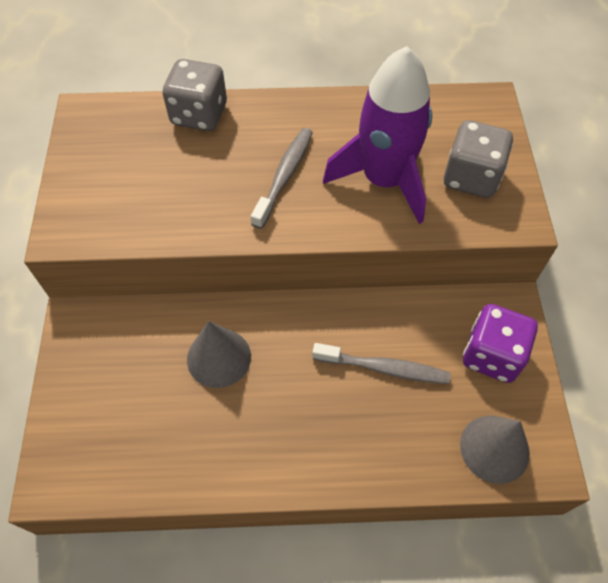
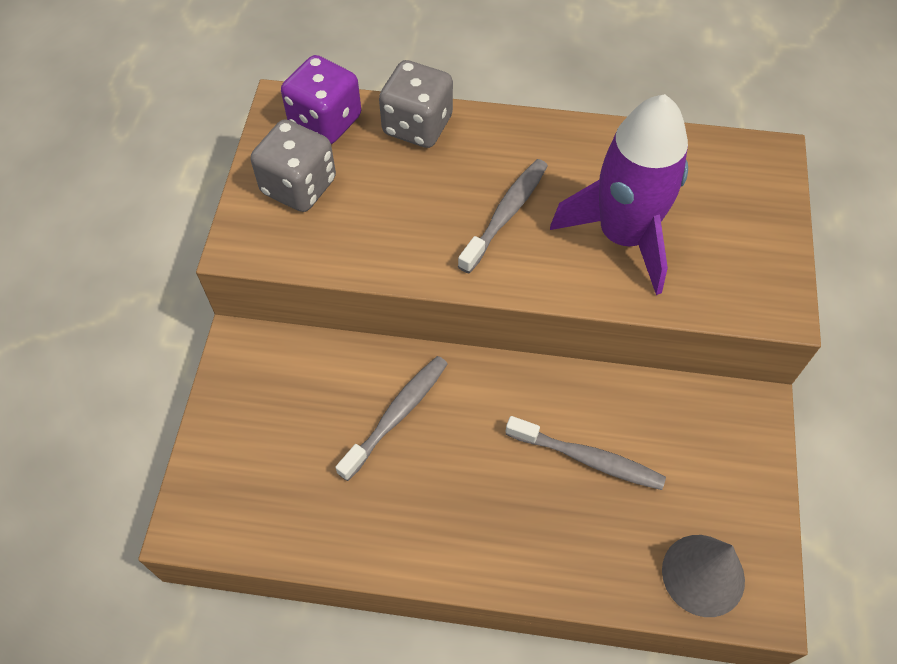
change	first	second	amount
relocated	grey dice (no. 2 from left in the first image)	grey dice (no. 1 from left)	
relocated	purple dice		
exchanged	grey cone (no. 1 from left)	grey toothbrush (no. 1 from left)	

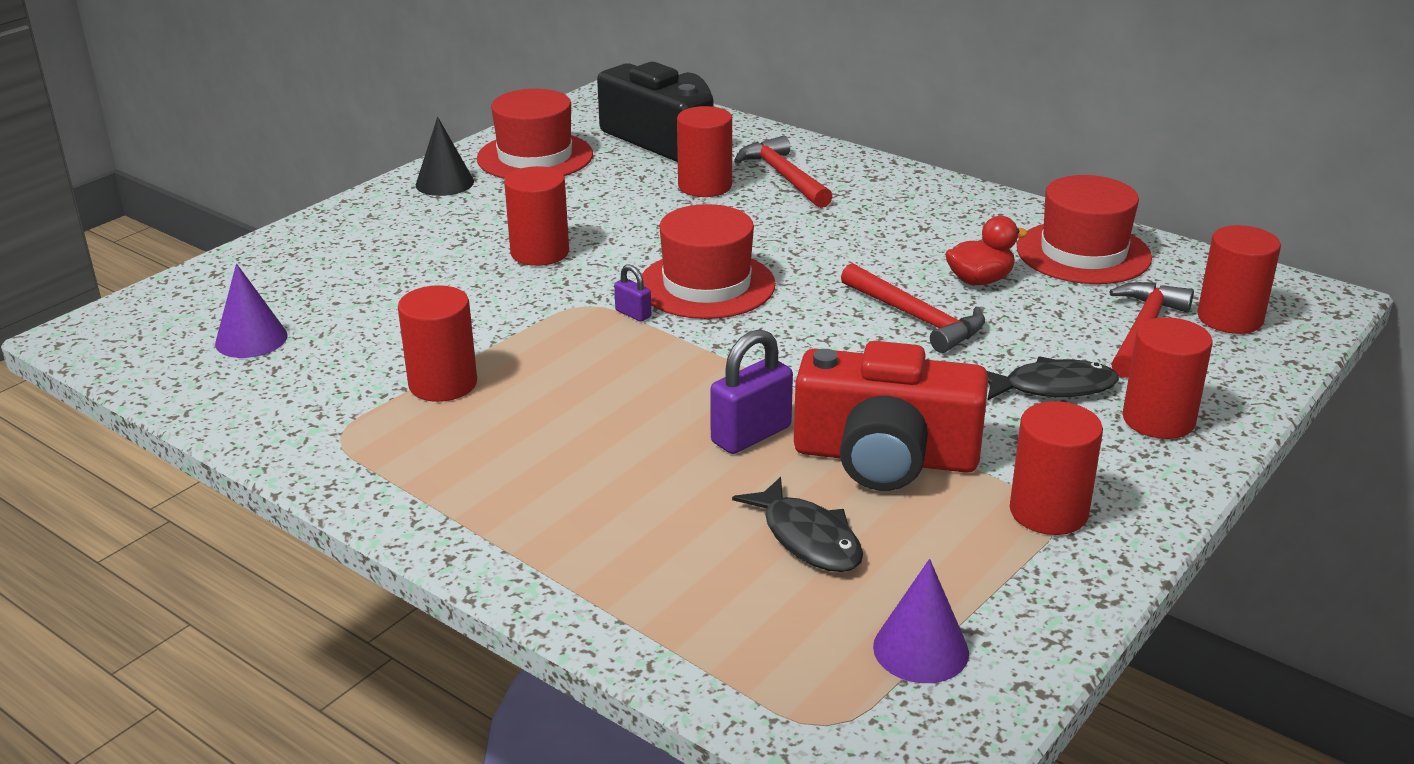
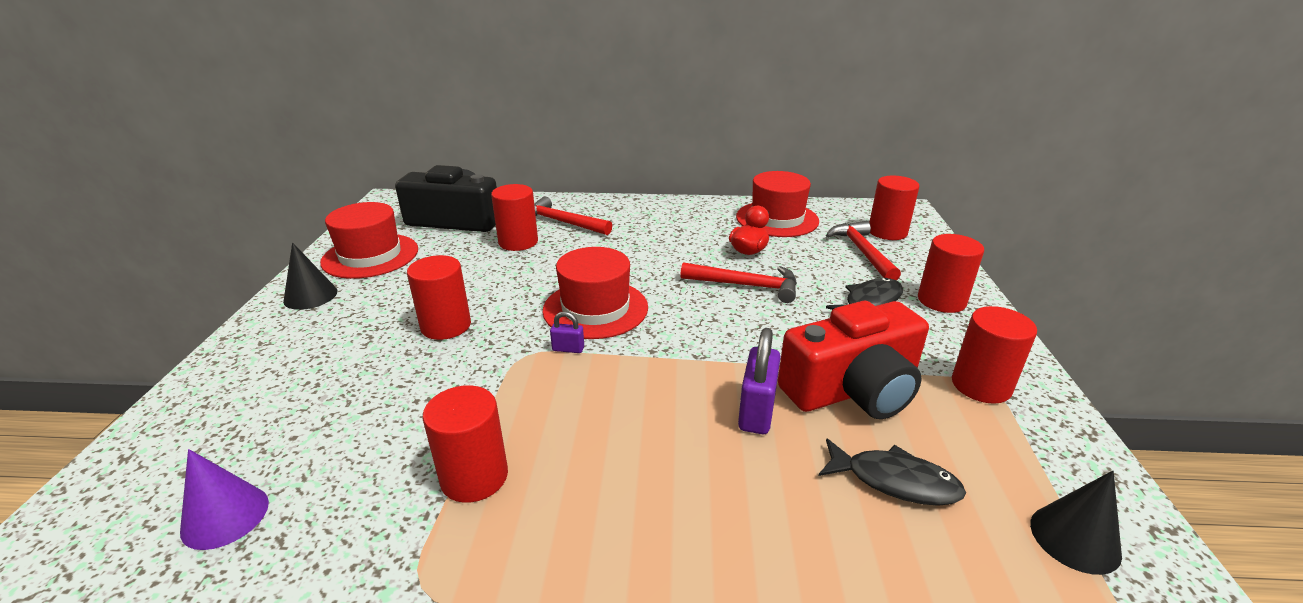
change	first	second	amount
colour	purple cone (no. 2 from left)	black cone (no. 2 from left)	

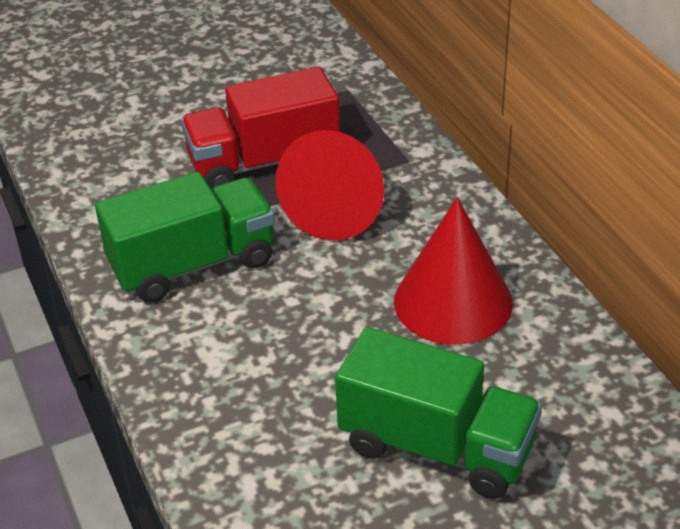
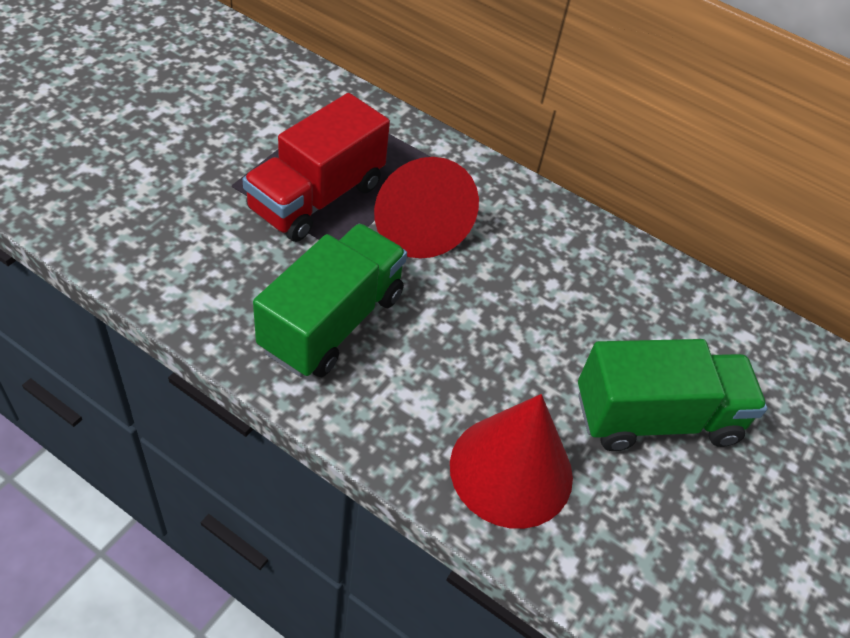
change	first	second	amount
relocated	red cone (no. 2 from left)		

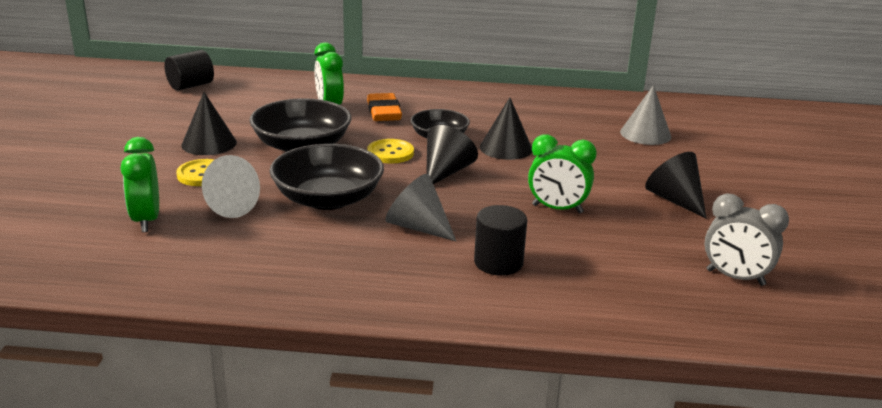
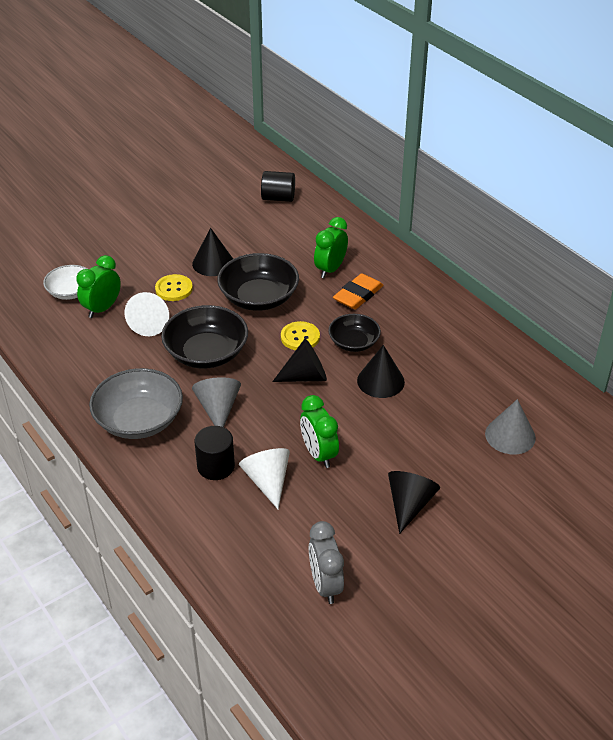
change	first	second	amount
appeared		white bowl	
appeared		grey bowl	
appeared		white cone (no. 2 from left)	

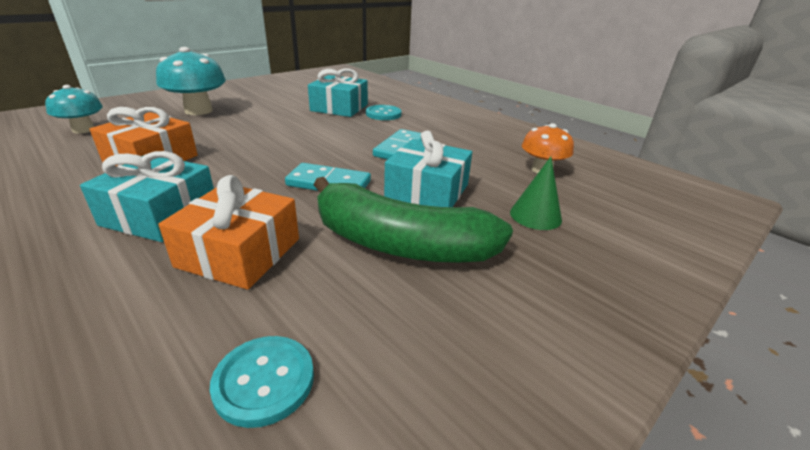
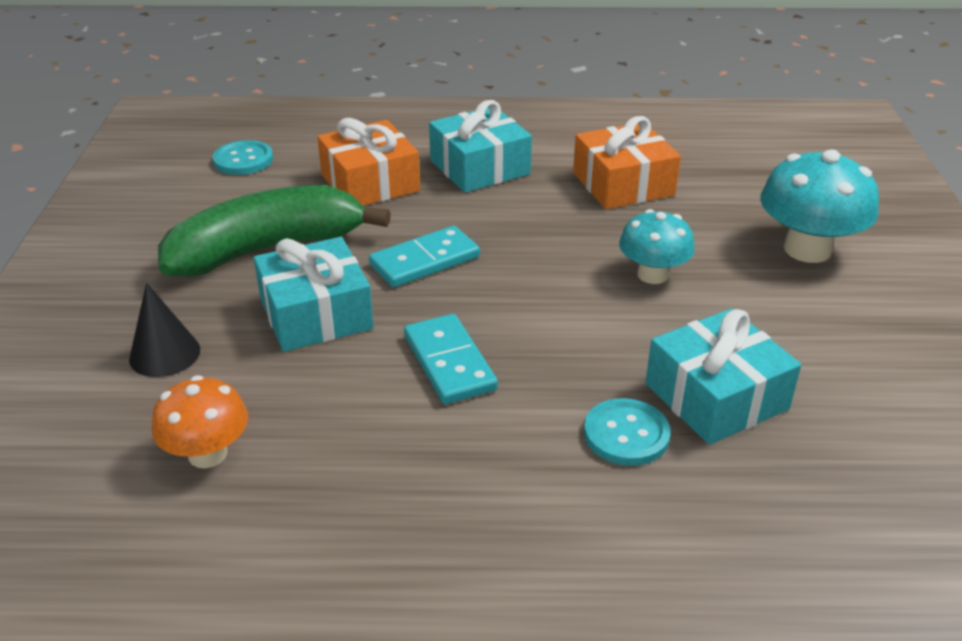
change	first	second	amount
relocated	turquoise mushroom (no. 1 from left)		
colour	green cone	black cone	

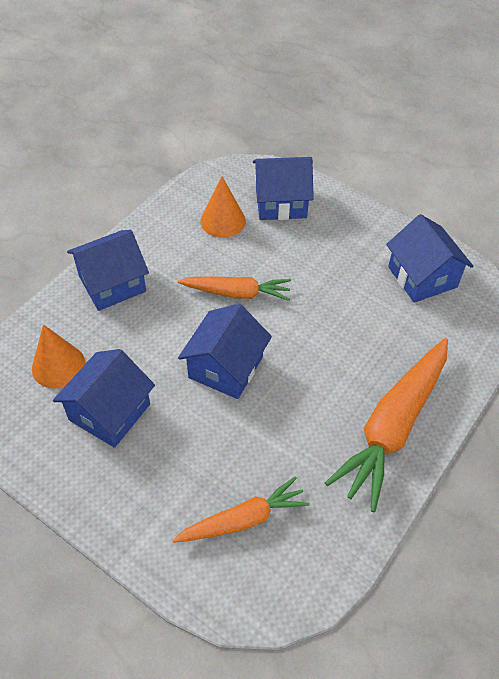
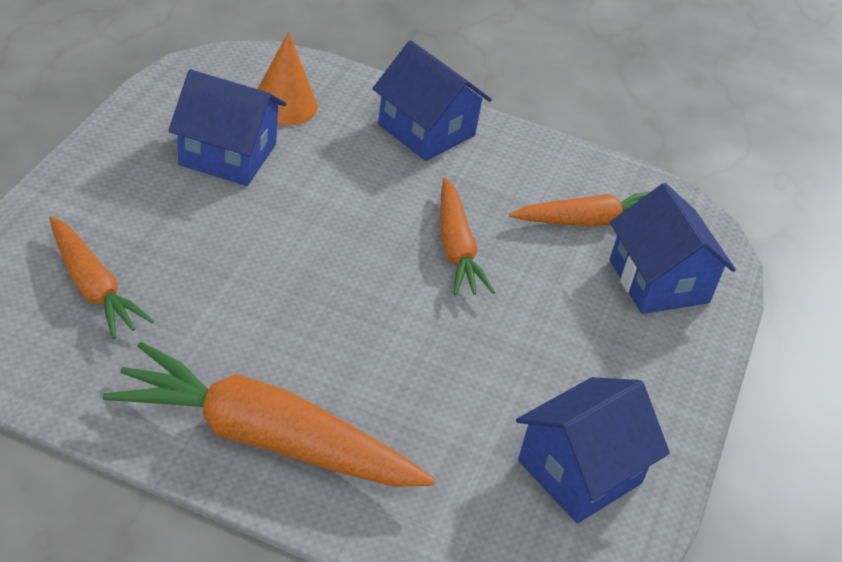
change	first	second	amount
missing	blue house (no. 3 from left)		
exchanged	orange cone (no. 2 from left)	orange carrot (no. 4 from left)	

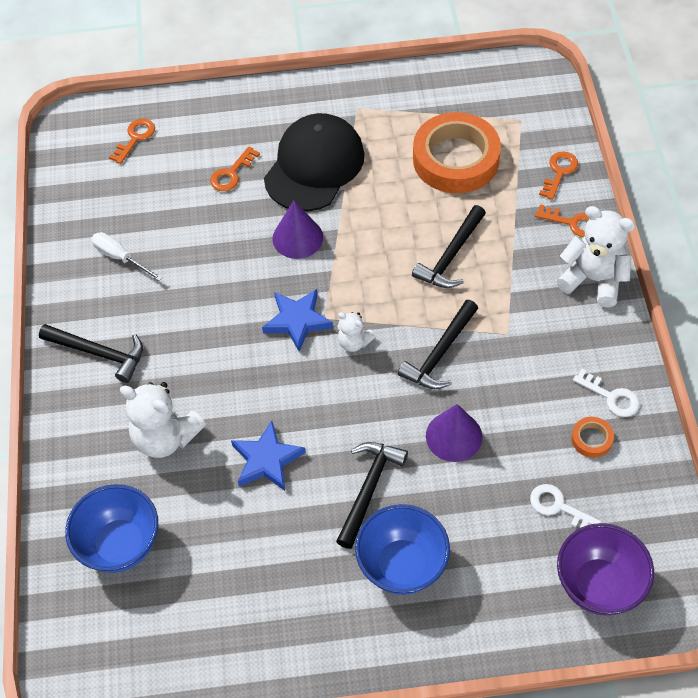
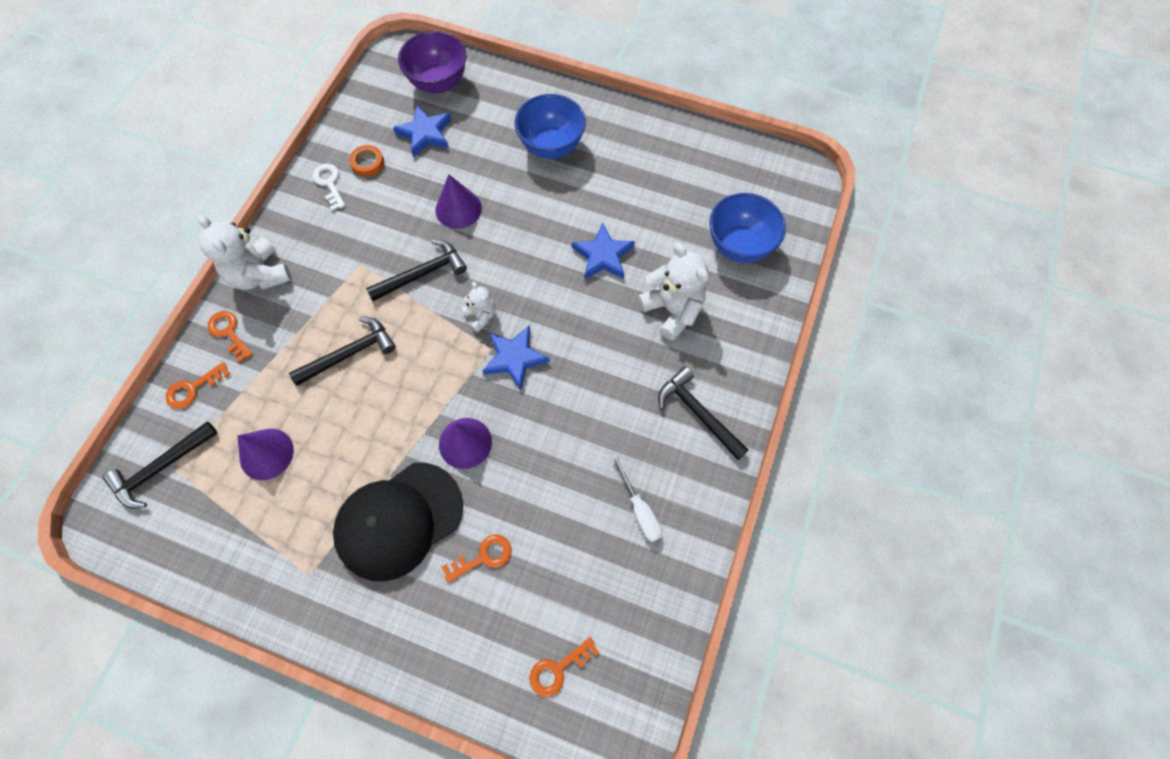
change	first	second	amount
relocated	black hammer (no. 2 from left in the first image)	black hammer (no. 1 from left)	
exchanged	orange tape (no. 1 from left)	purple cone (no. 1 from left)	
exchanged	white key (no. 1 from left)	blue star (no. 1 from left)	

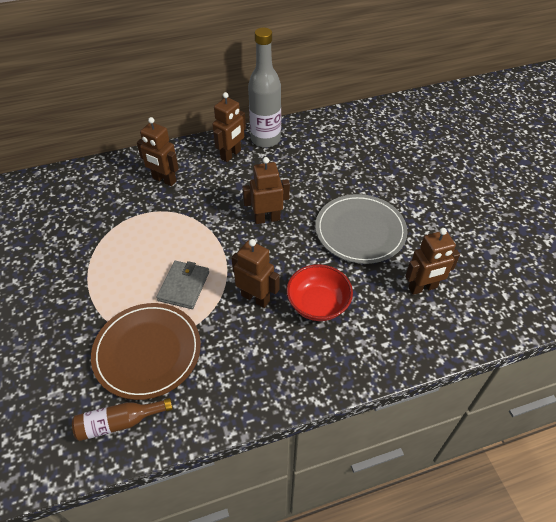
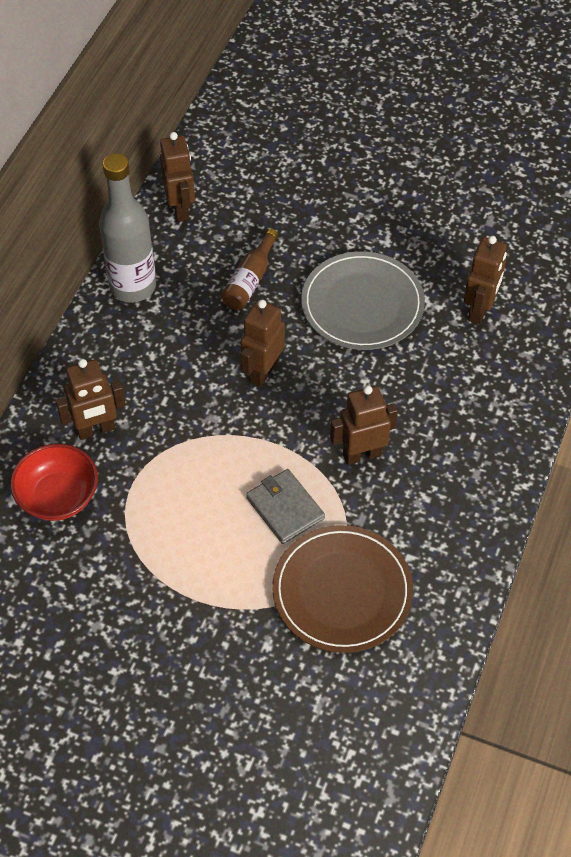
change	first	second	amount
relocated	brown bottle		
relocated	brown robot (no. 2 from left)		
relocated	red bowl		

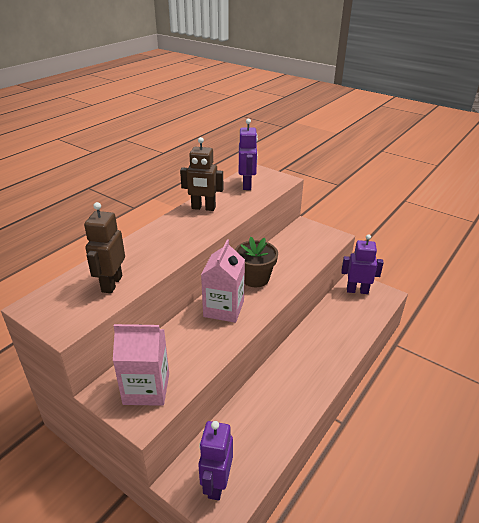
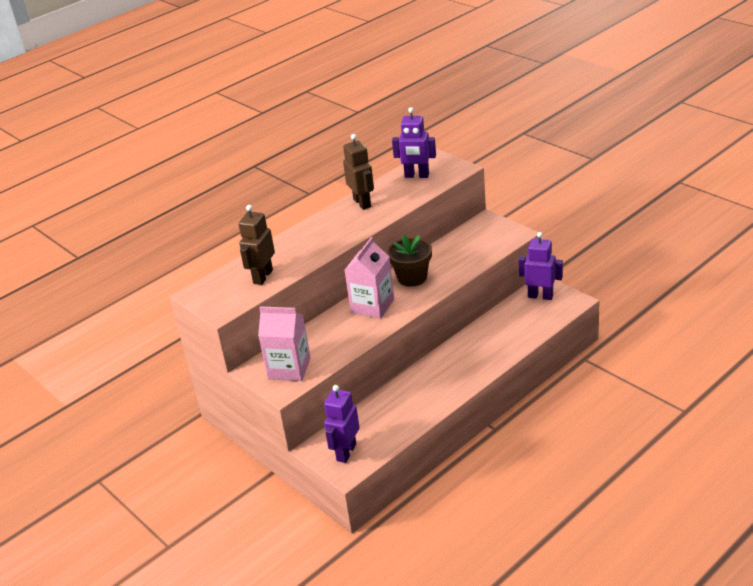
change	first	second	amount
spun	brown robot (no. 2 from left)		135 degrees counterclockwise
spun	purple robot (no. 2 from left)		90 degrees clockwise

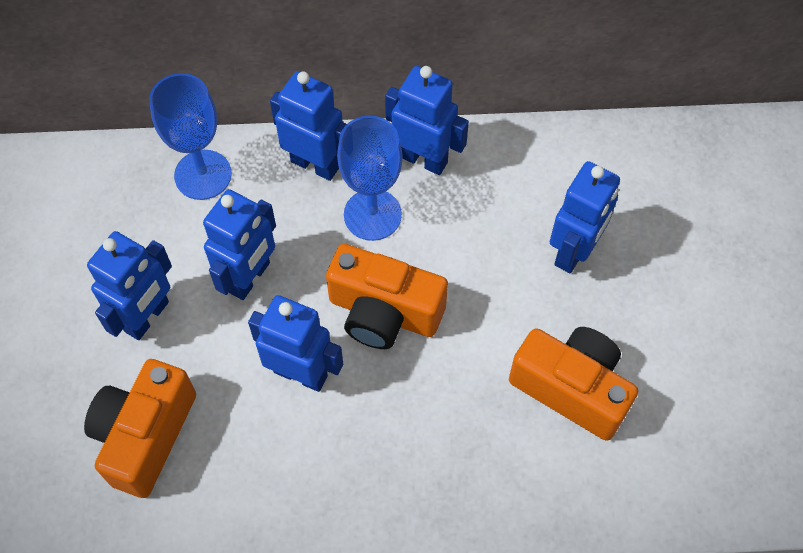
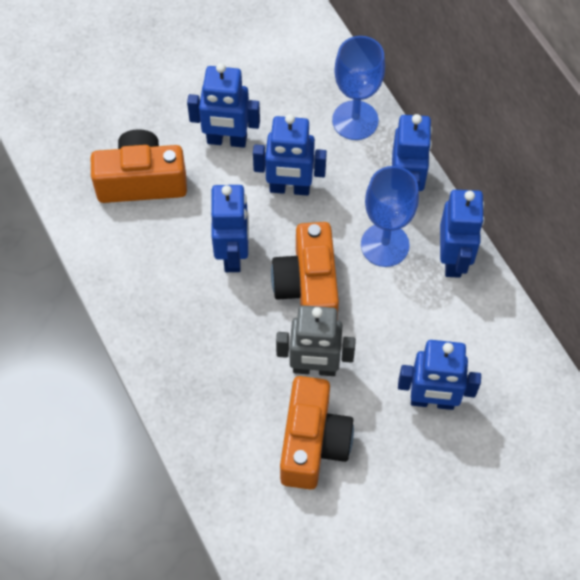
change	first	second	amount
appeared		grey robot	

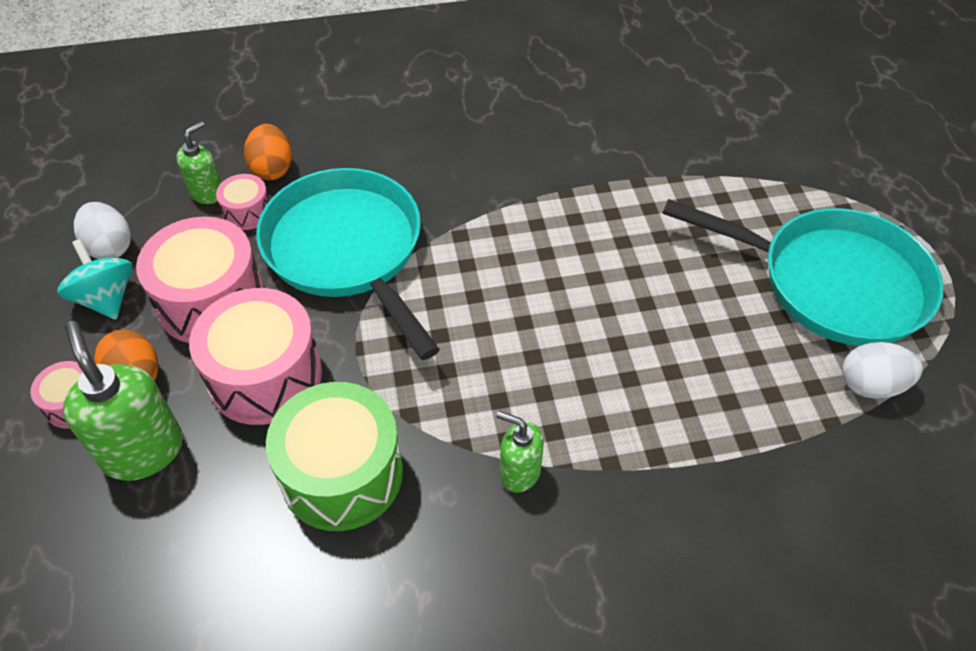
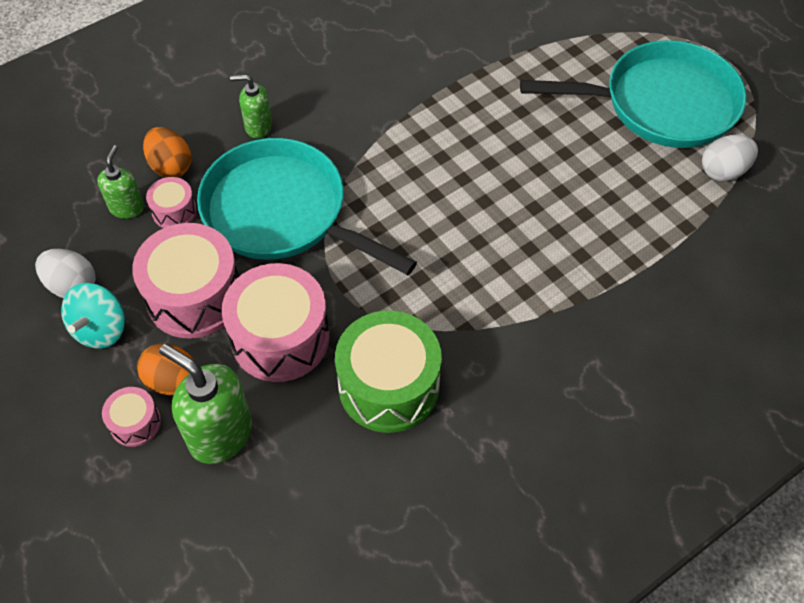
change	first	second	amount
relocated	green soap dispenser (no. 3 from left)		
spun	turquoise spinning top		105 degrees counterclockwise

